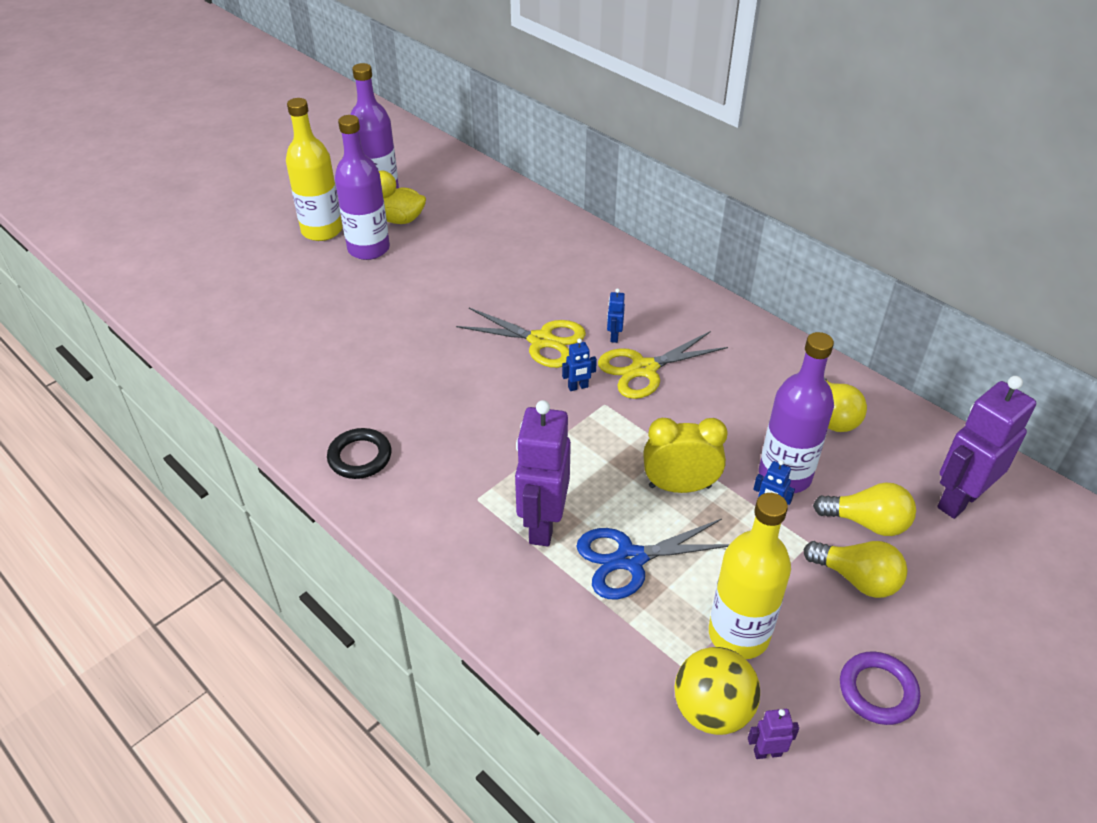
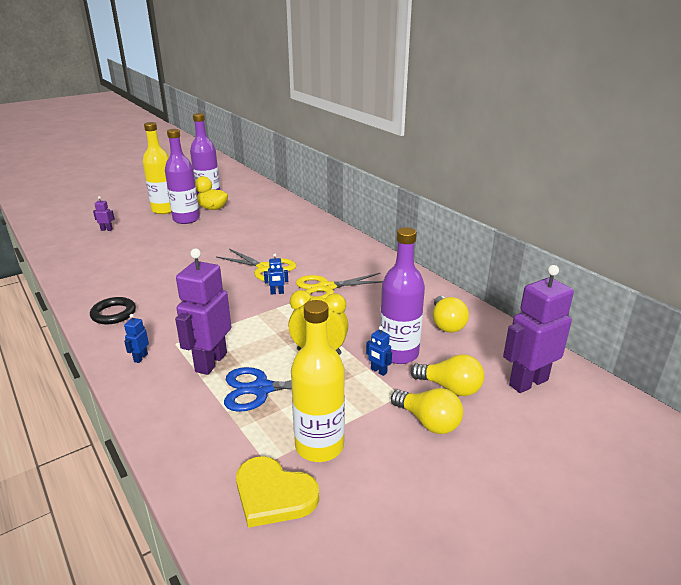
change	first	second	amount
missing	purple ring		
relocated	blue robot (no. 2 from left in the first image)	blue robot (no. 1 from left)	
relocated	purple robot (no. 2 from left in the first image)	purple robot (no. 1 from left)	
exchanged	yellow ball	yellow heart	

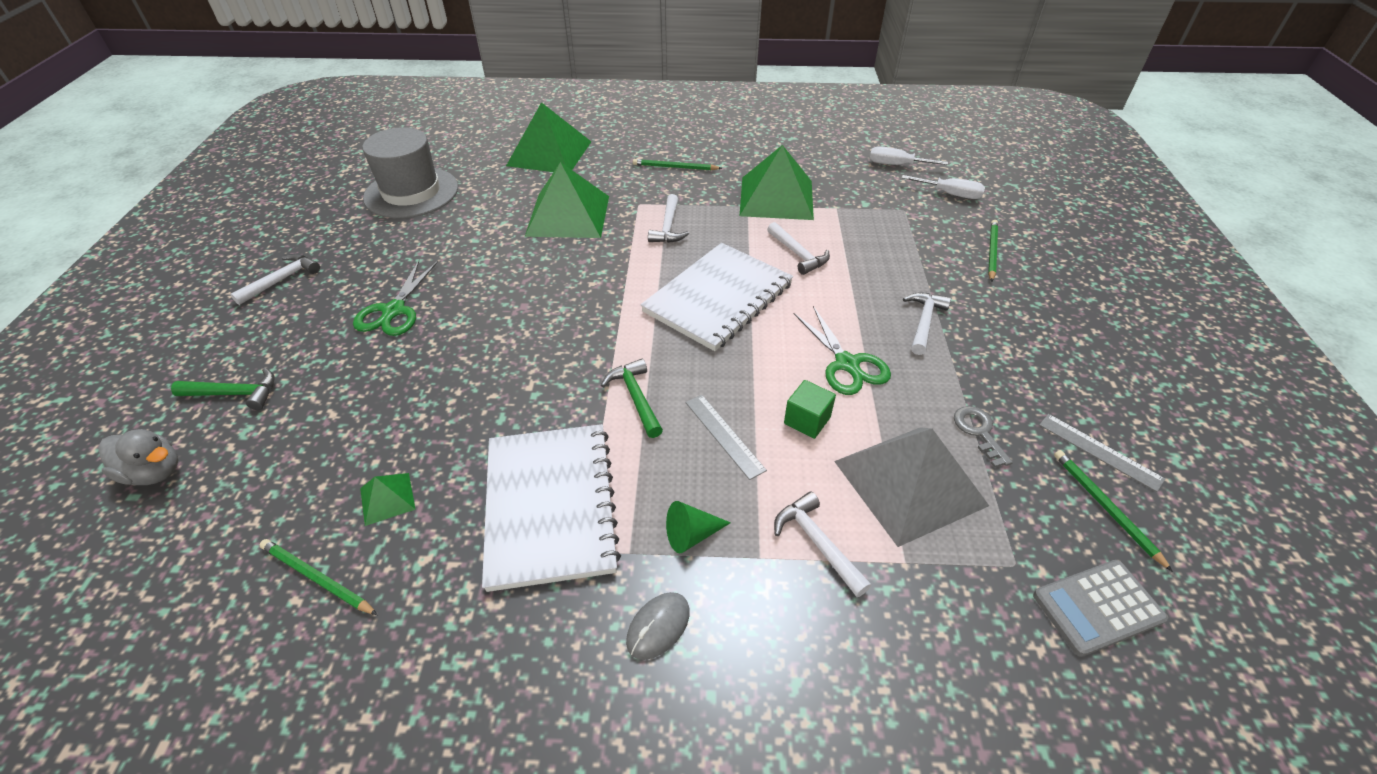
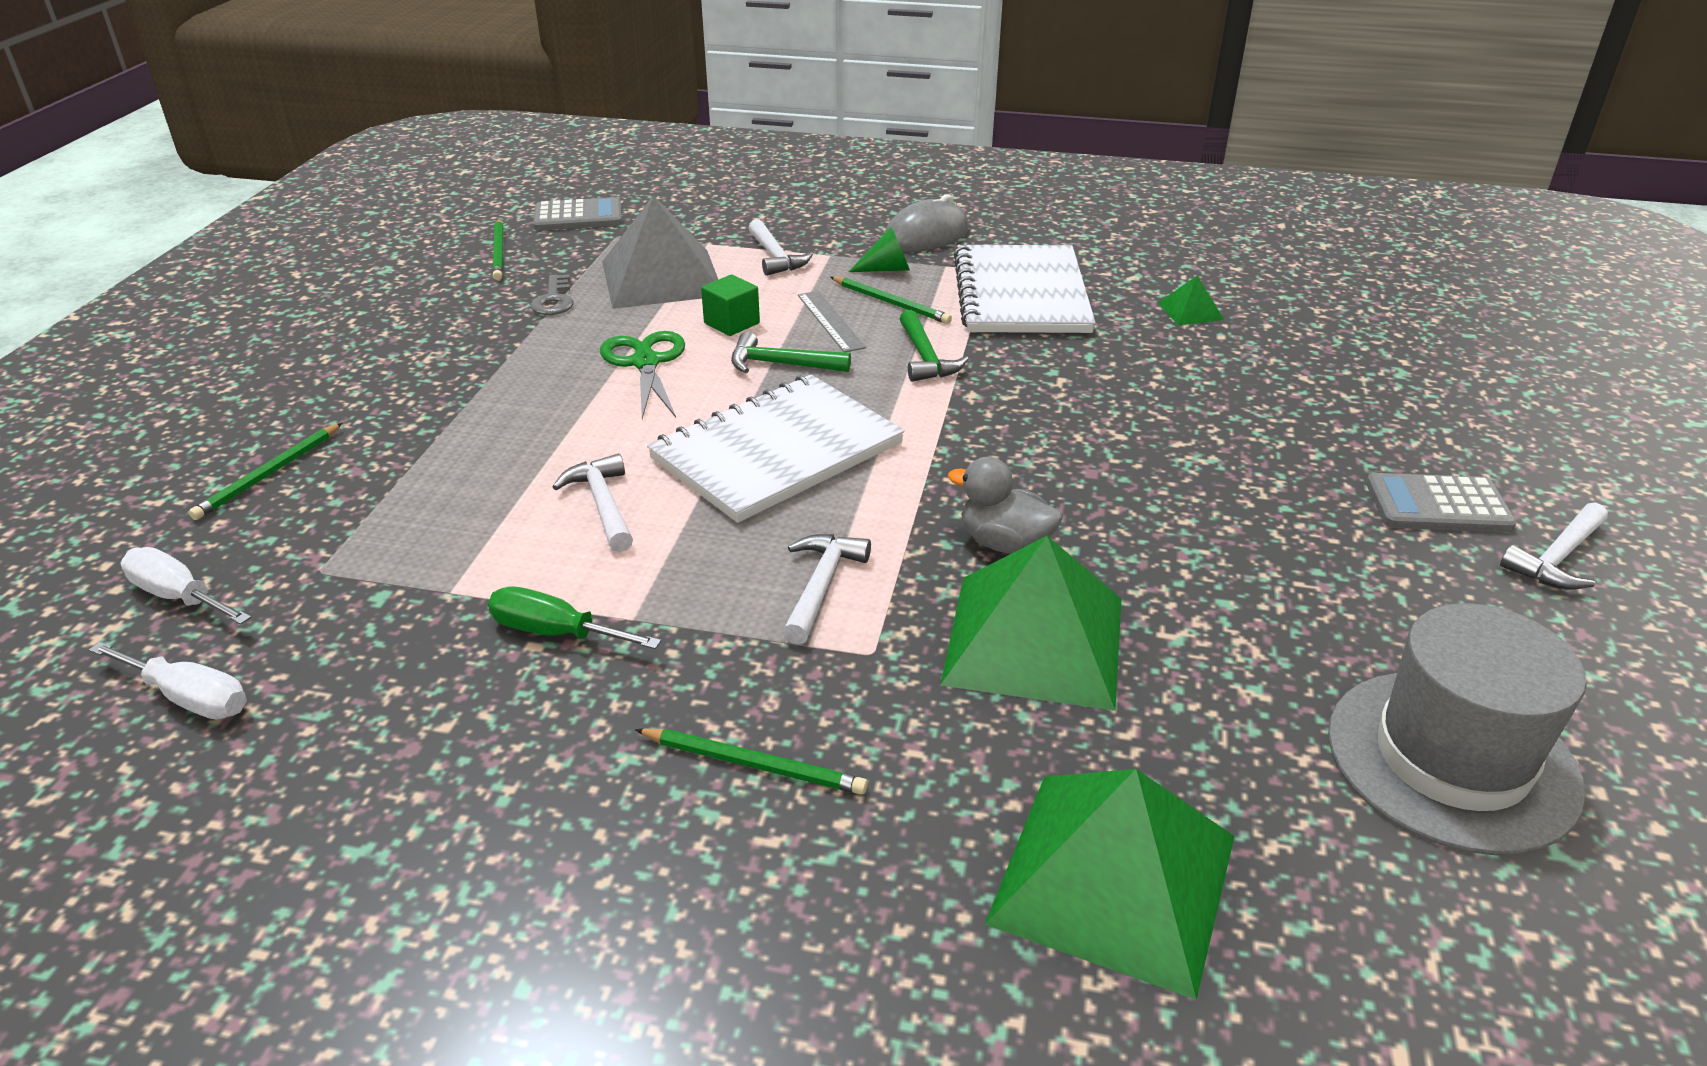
change	first	second	amount
missing	green scissors (no. 1 from left)		
missing	white hammer (no. 5 from left)		
missing	grey ruler (no. 2 from left)		
appeared		grey calculator (no. 2 from left)	
relocated	grey duck		
relocated	green hammer (no. 1 from left)		
relocated	green pencil (no. 1 from left in the first image)	green pencil (no. 4 from left)	
exchanged	green pyramid (no. 4 from left)	green screwdriver	
size	grey mouse		x1.61

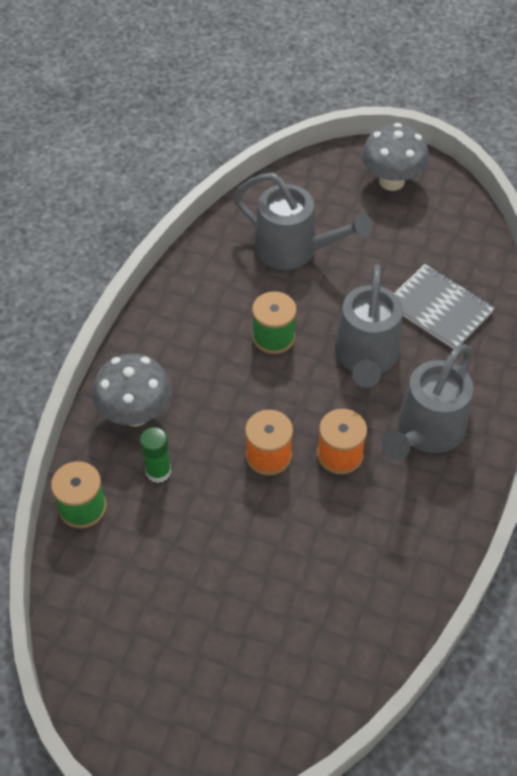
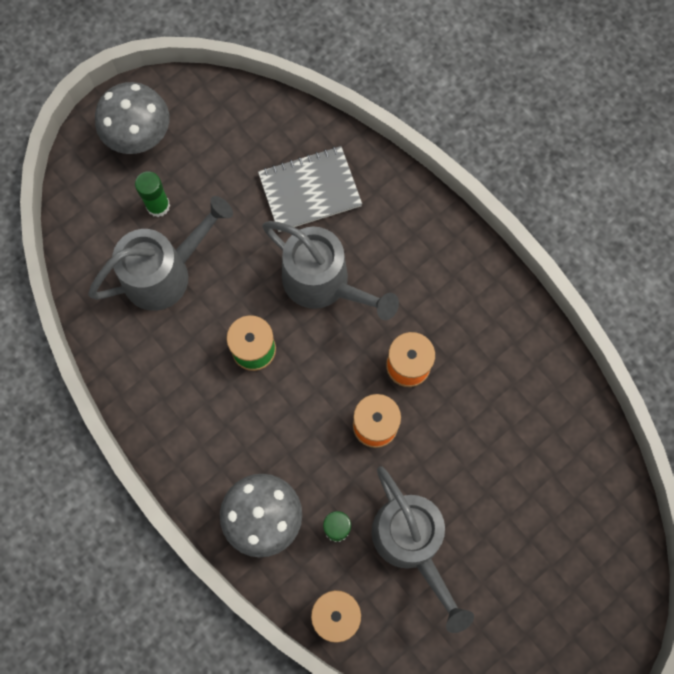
change	first	second	amount
appeared		green glue stick (no. 1 from left)	
relocated	grey watering can (no. 3 from left)		

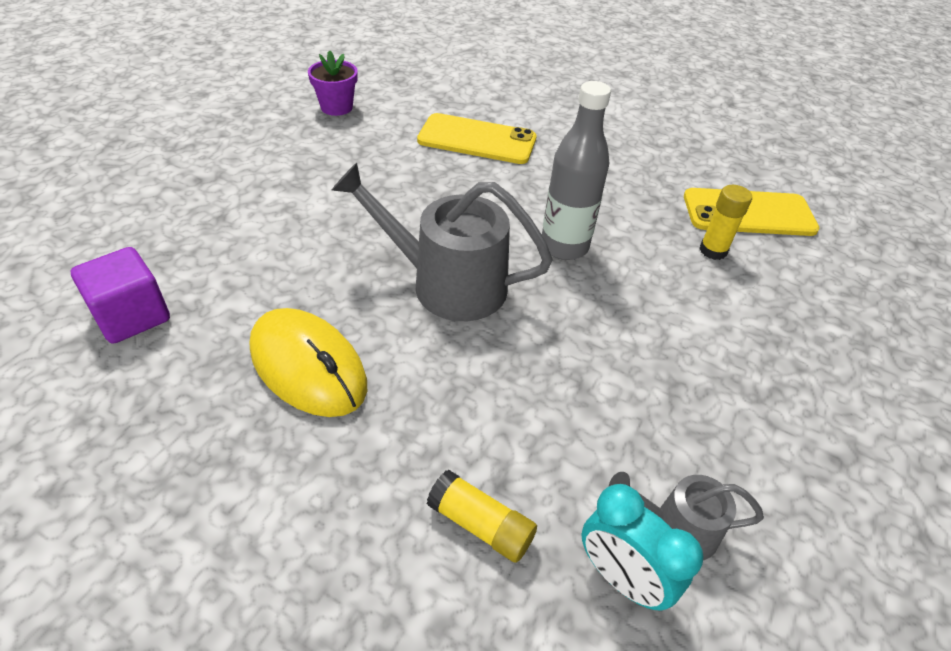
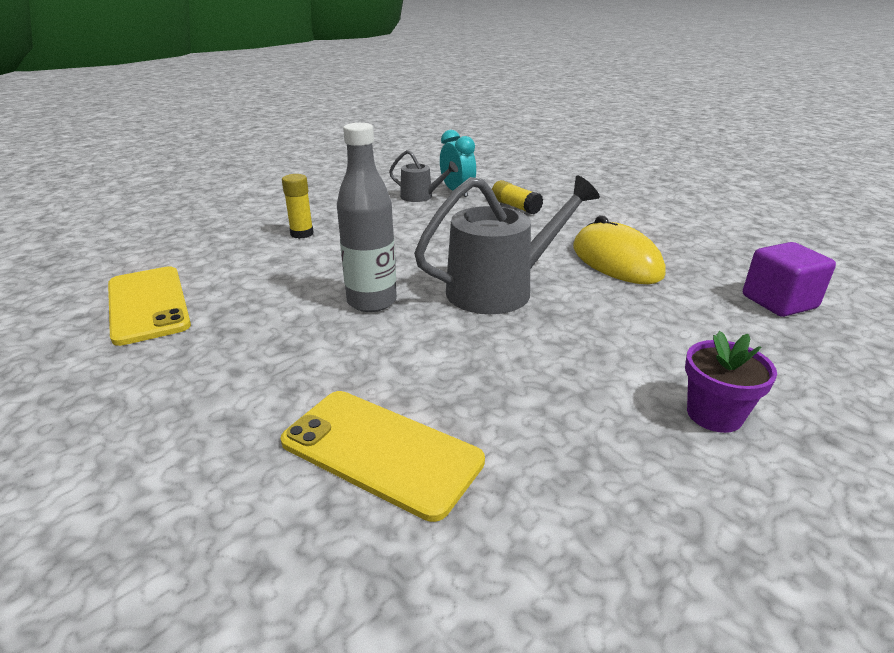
change	first	second	amount
relocated	purple flower pot		
relocated	yellow glue stick (no. 2 from left in the first image)	yellow glue stick (no. 1 from left)	
spun	grey watering can (no. 1 from left in the first image)	grey watering can (no. 2 from left)	60 degrees counterclockwise
spun	yellow phone (no. 2 from left in the first image)	yellow phone (no. 1 from left)	45 degrees clockwise

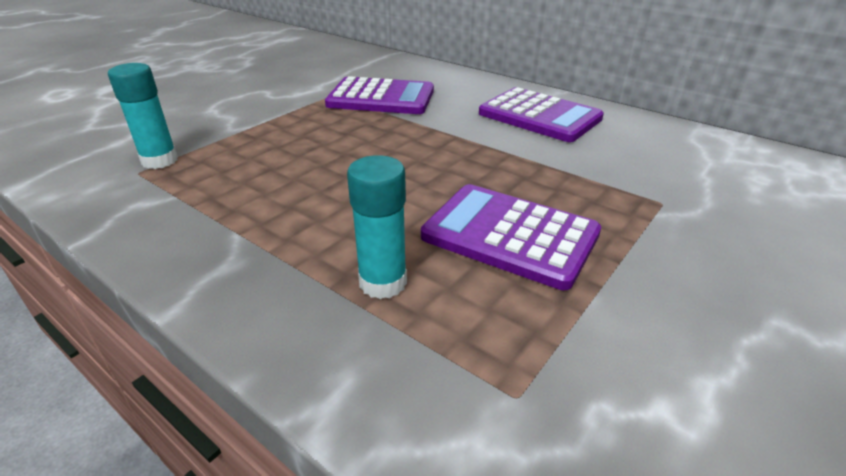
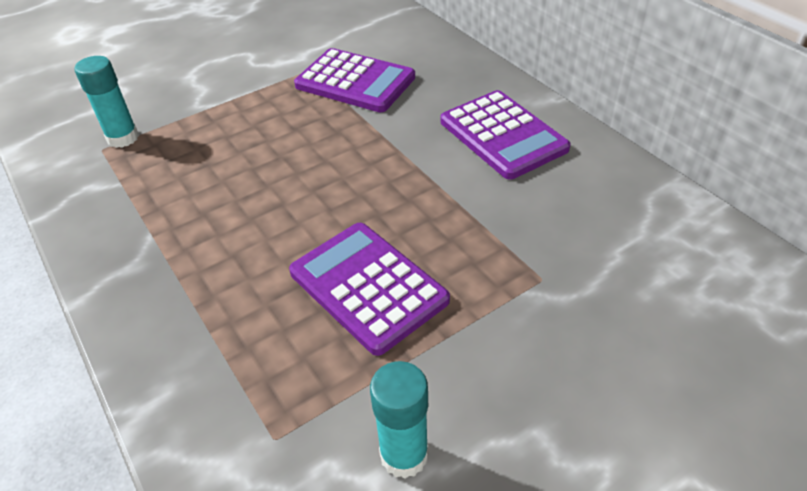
change	first	second	amount
relocated	turquoise glue stick (no. 2 from left)		

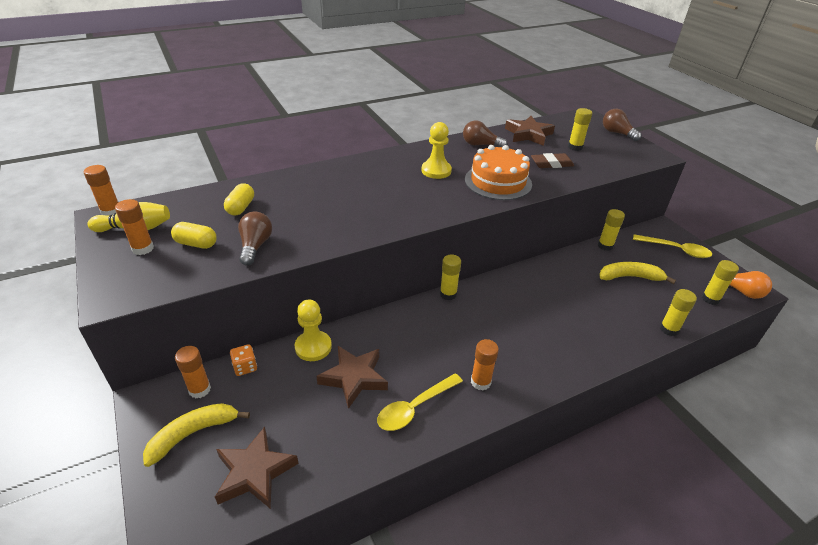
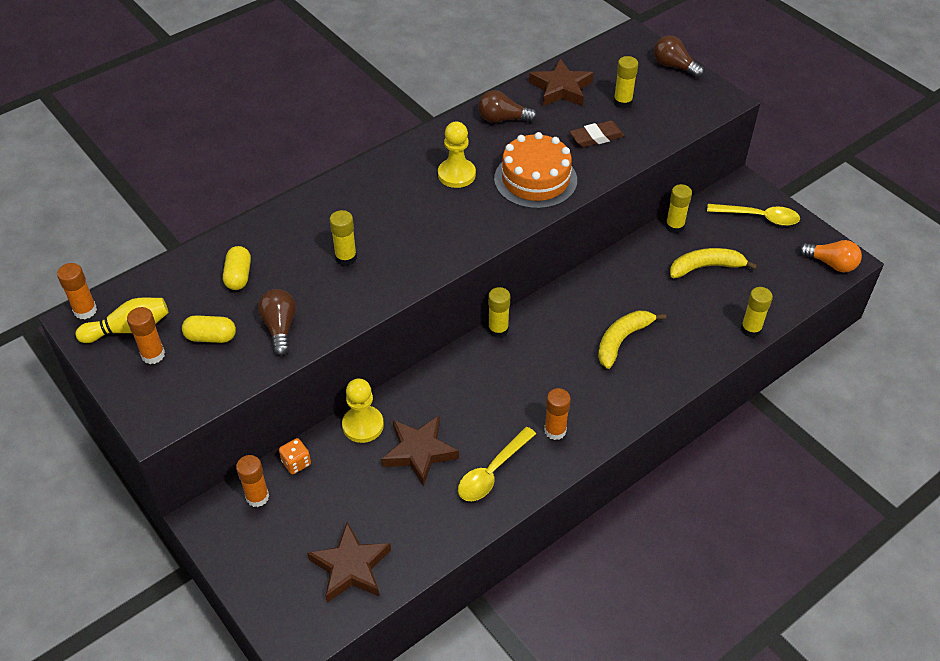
change	first	second	amount
relocated	yellow banana (no. 1 from left)		
relocated	yellow glue stick (no. 5 from left in the first image)	yellow glue stick (no. 1 from left)	

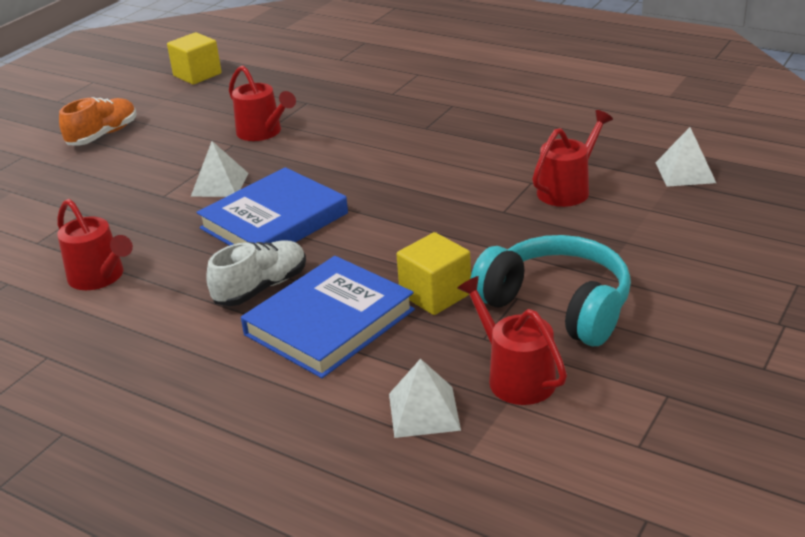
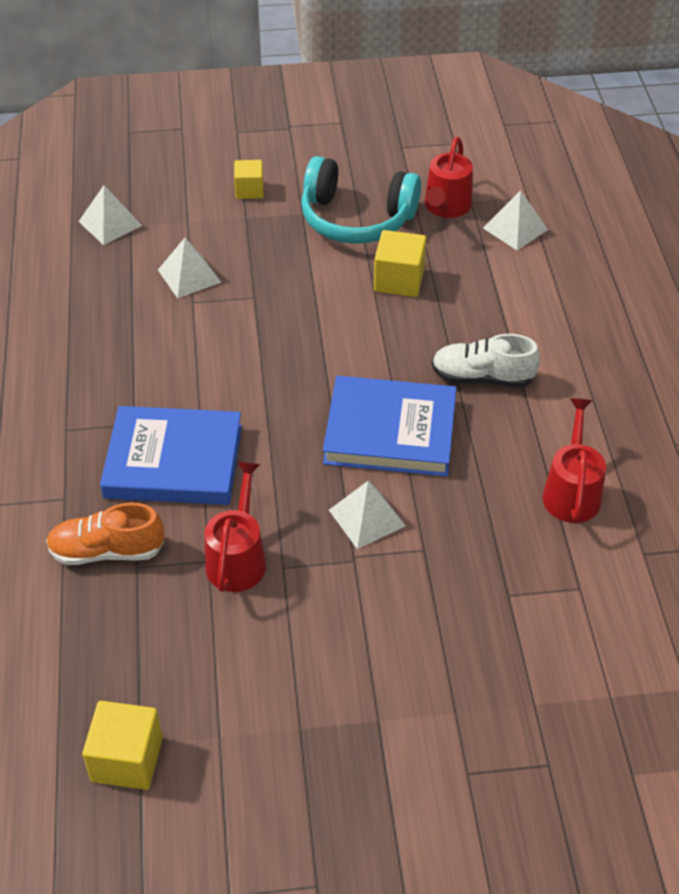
change	first	second	amount
appeared		yellow cube (no. 2 from left)	
relocated	orange shoe		
relocated	blue book (no. 2 from left in the first image)	blue book (no. 1 from left)	
exchanged	red watering can (no. 4 from left)	white pyramid (no. 2 from left)	
spun	turquoise headphones		75 degrees counterclockwise

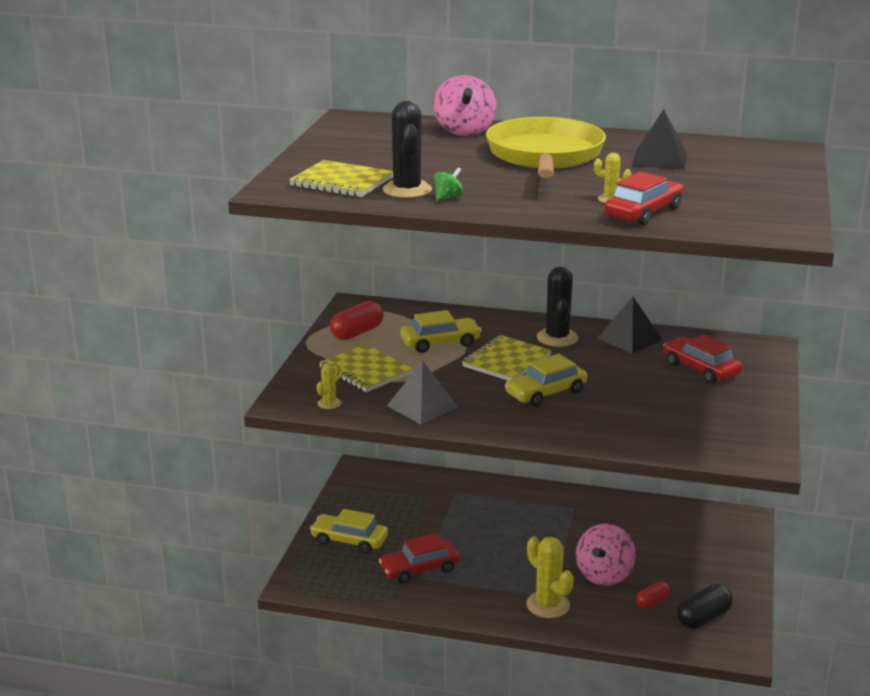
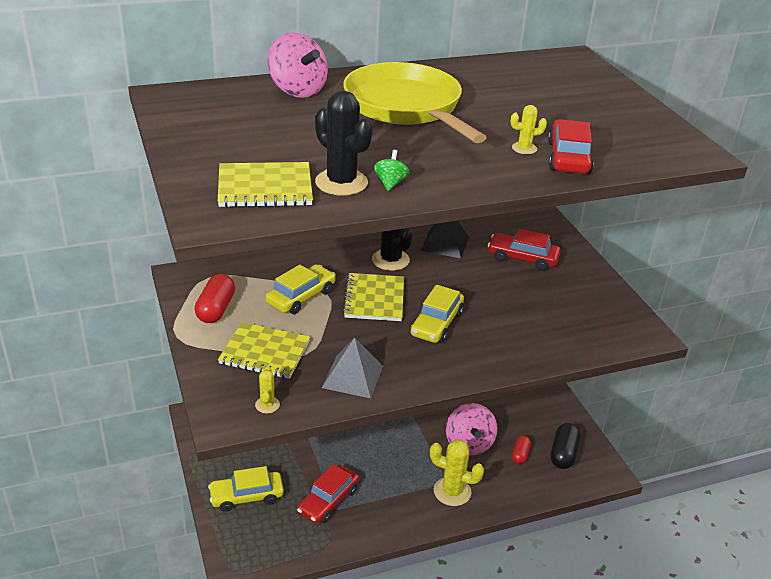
change	first	second	amount
missing	black pyramid (no. 2 from left)		

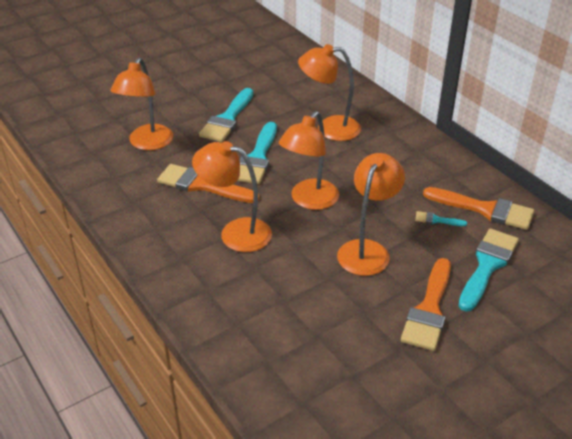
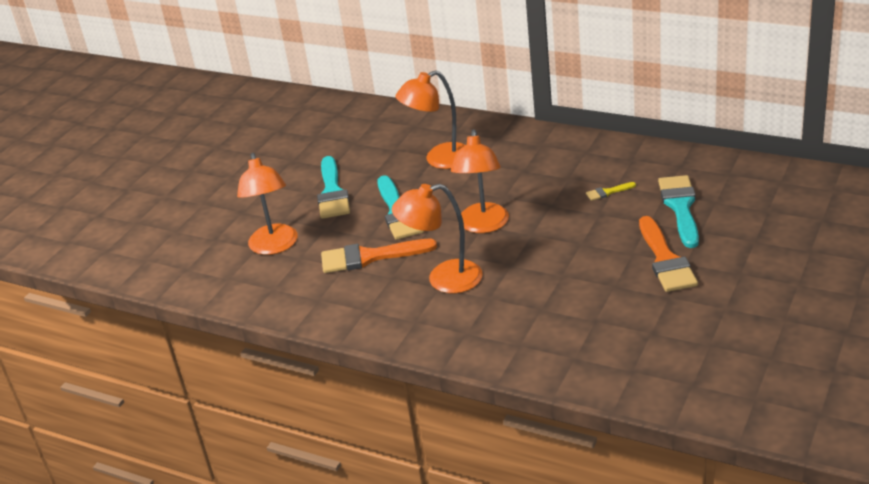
change	first	second	amount
missing	orange lamp (no. 5 from left)		
missing	orange brush (no. 3 from left)		
colour	turquoise brush (no. 3 from left)	yellow brush	

